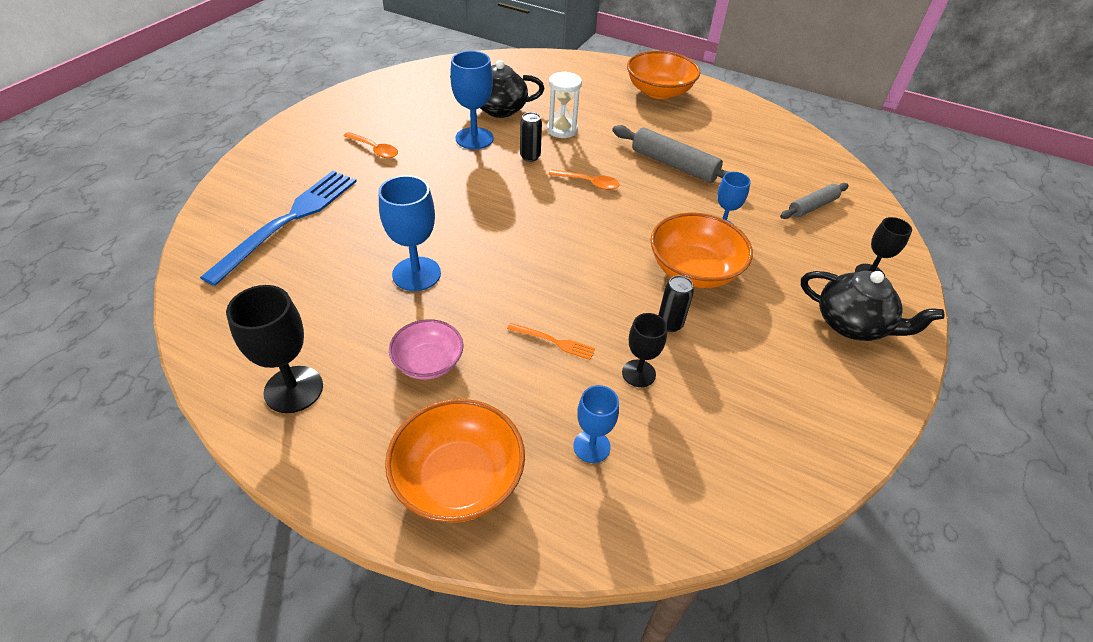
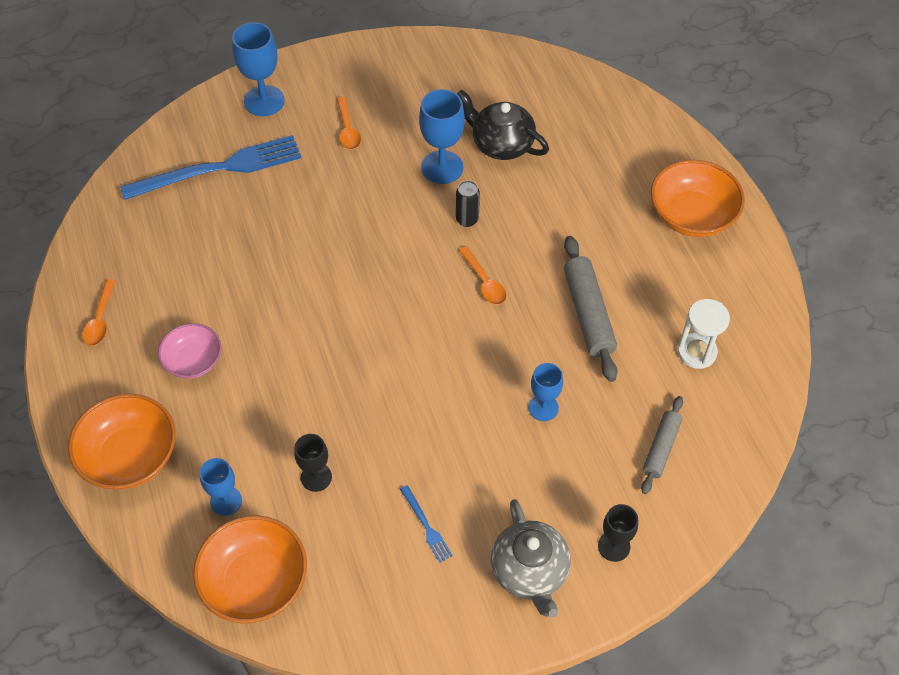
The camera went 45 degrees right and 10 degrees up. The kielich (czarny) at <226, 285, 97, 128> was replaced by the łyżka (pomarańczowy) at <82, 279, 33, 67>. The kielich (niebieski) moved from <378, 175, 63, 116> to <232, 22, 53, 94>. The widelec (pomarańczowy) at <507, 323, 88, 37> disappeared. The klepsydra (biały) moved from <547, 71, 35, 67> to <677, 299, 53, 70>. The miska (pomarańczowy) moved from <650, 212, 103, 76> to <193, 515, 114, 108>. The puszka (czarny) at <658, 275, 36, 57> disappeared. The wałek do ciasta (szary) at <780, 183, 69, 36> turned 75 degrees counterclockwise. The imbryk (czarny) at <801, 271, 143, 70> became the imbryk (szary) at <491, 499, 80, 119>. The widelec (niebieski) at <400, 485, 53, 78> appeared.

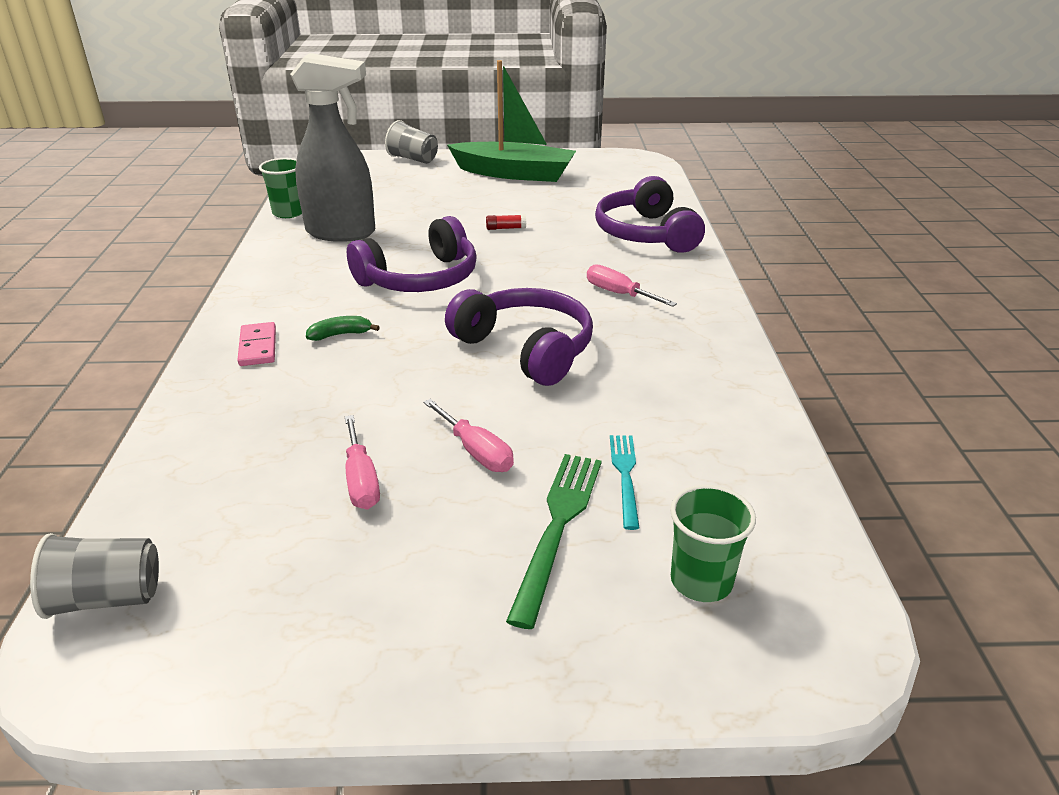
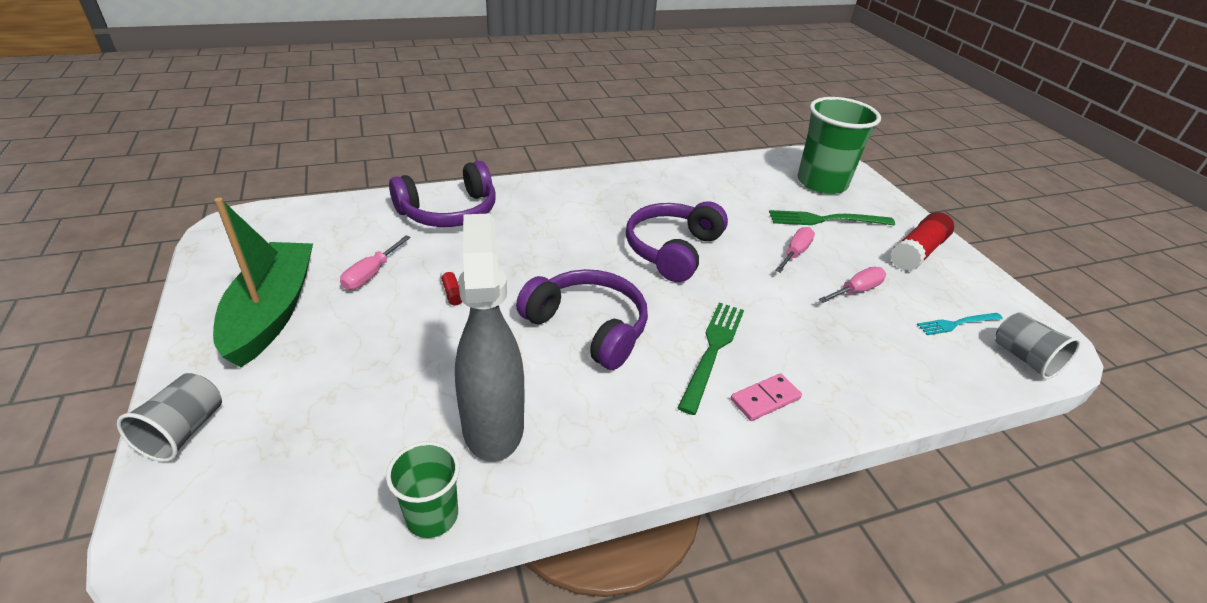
The camera went 110 degrees left and 5 degrees up. The banan (zielony) at <306, 316, 74, 25> was replaced by the widelec (zielony) at <678, 303, 66, 112>. The śrubokręt (różowy) moved from <587, 264, 90, 43> to <340, 235, 71, 55>. The widelec (turkusowy) moved from <610, 435, 30, 95> to <917, 313, 86, 22>. The szklanka (zielony) at <670, 485, 86, 117> changed to 1.87 times the size. The klej w sztyfcie (czerwony) at <891, 212, 63, 59> appeared.

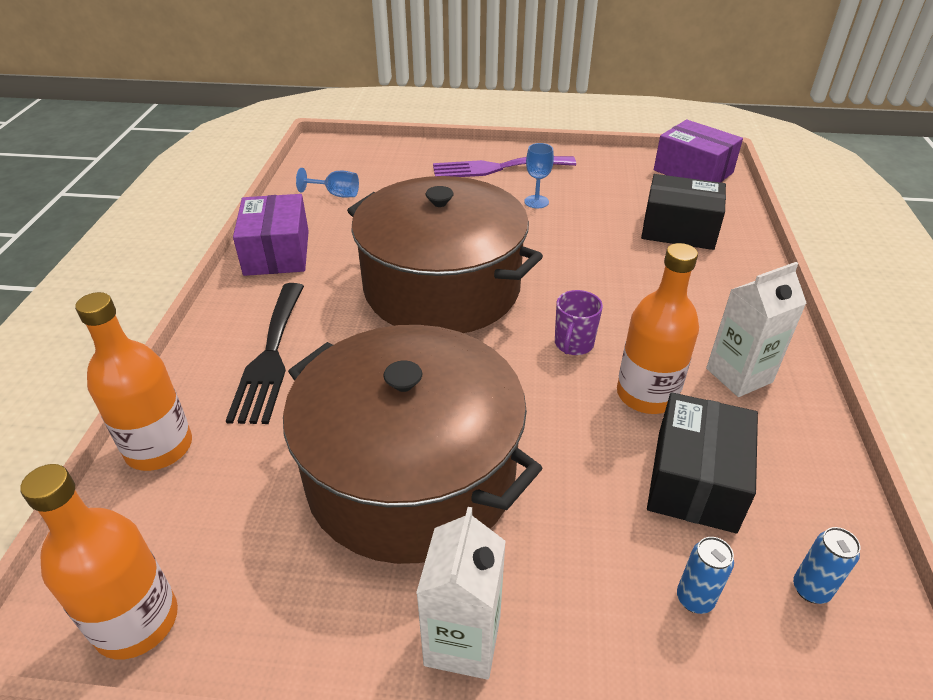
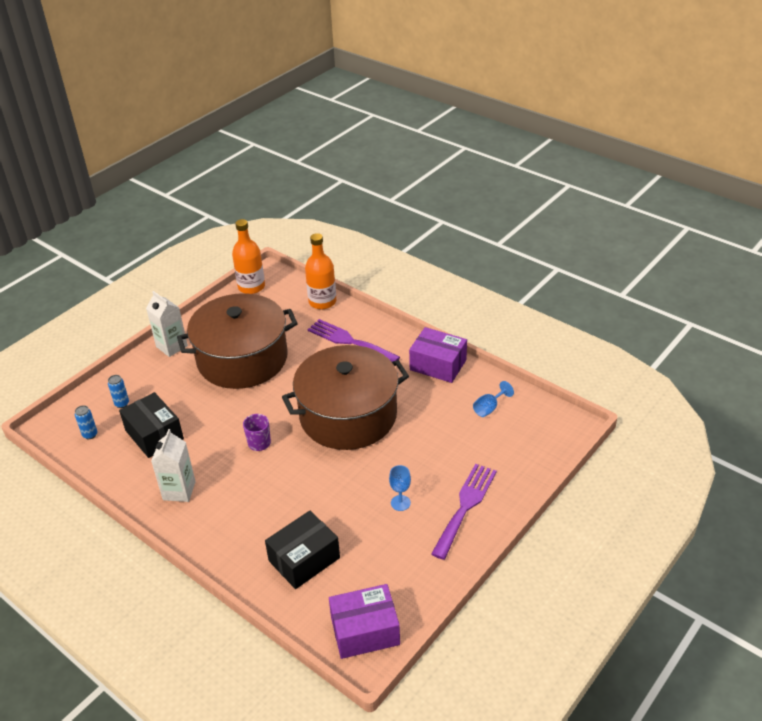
The camera went 125 degrees right and 0 degrees up. The widelec (czarny) at <226, 283, 78, 141> became the widelec (fioletowy) at <307, 319, 93, 43>. The butelka (pomarańczowy) at <617, 243, 82, 171> disappeared.

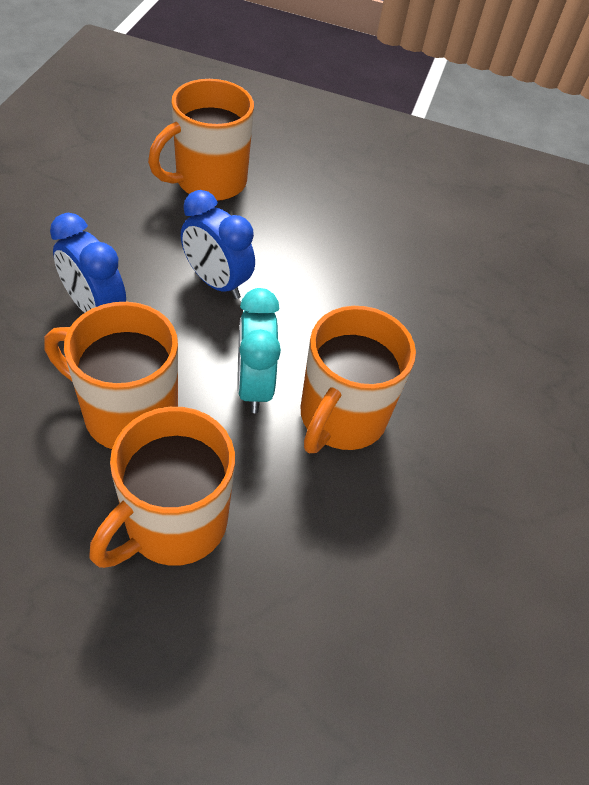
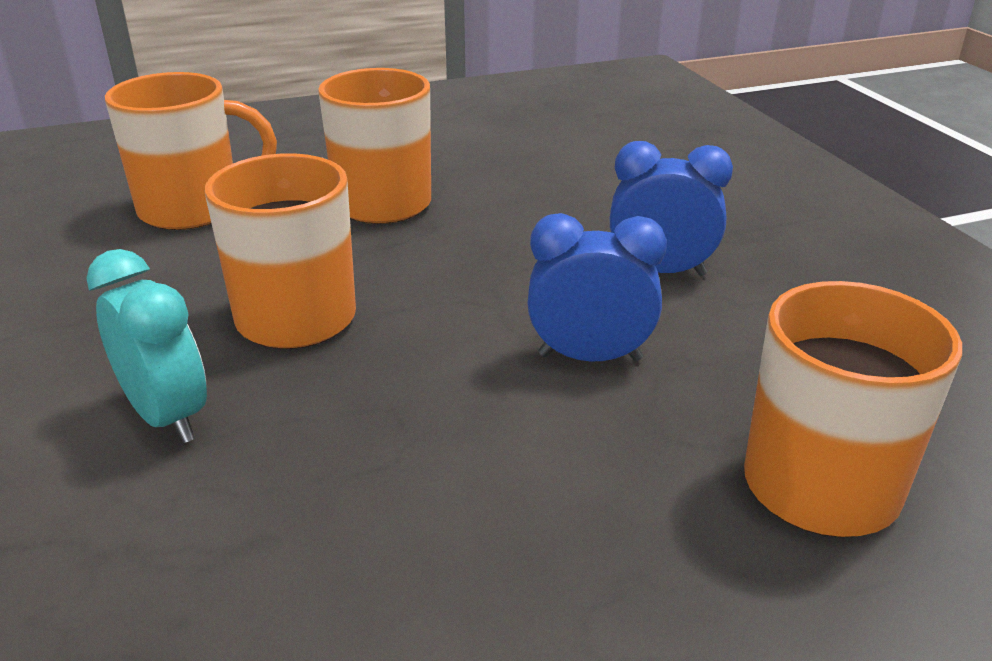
The camera went 150 degrees right and 20 degrees down. The kubek (pomarańczowy) moved from <44, 302, 134, 147> to <105, 72, 172, 158>. The budzik (turkusowy) moved from <237, 288, 44, 125> to <86, 249, 121, 194>.

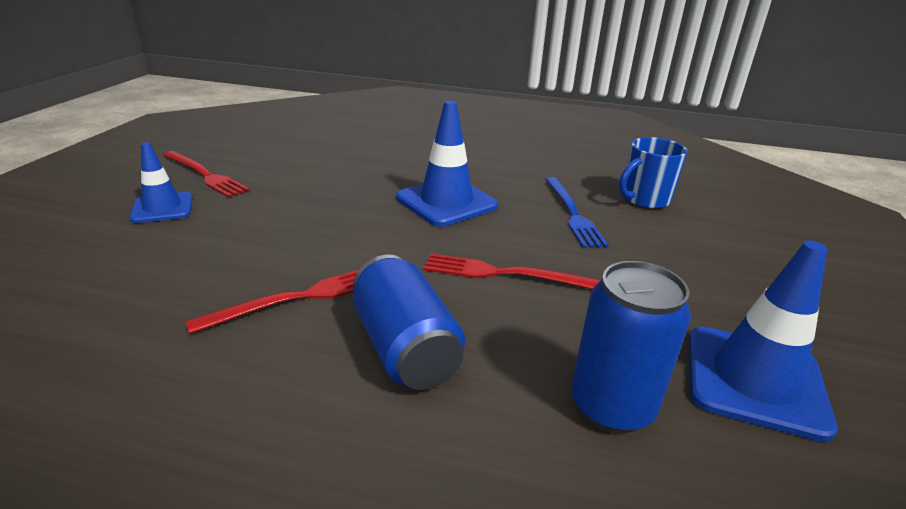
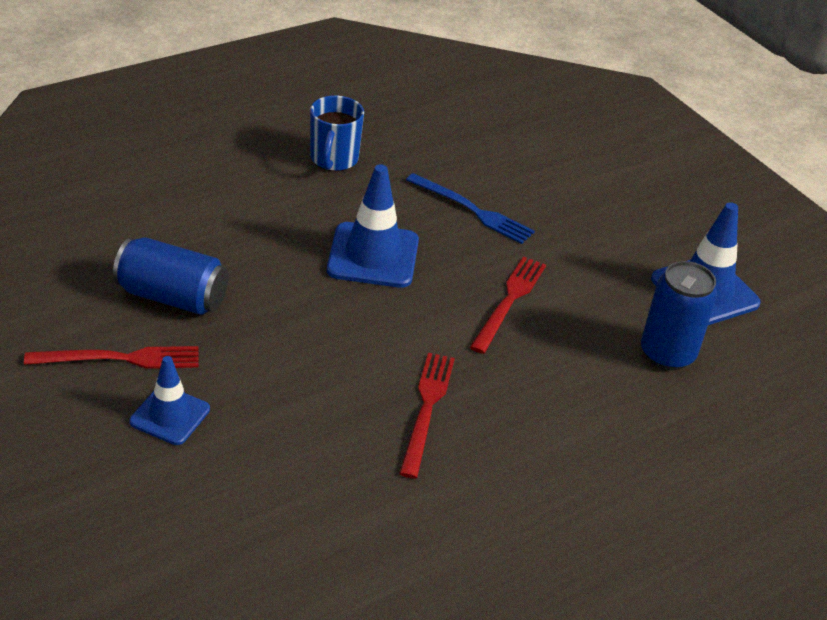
The camera went 50 degrees left and 10 degrees up. The puszka (niebieski) moved from <353, 255, 112, 135> to <113, 237, 115, 78>. The widelec (czerwony) at <424, 253, 176, 36> turned 150 degrees clockwise. The kubek (niebieski) moved from <619, 137, 69, 72> to <310, 96, 54, 75>.

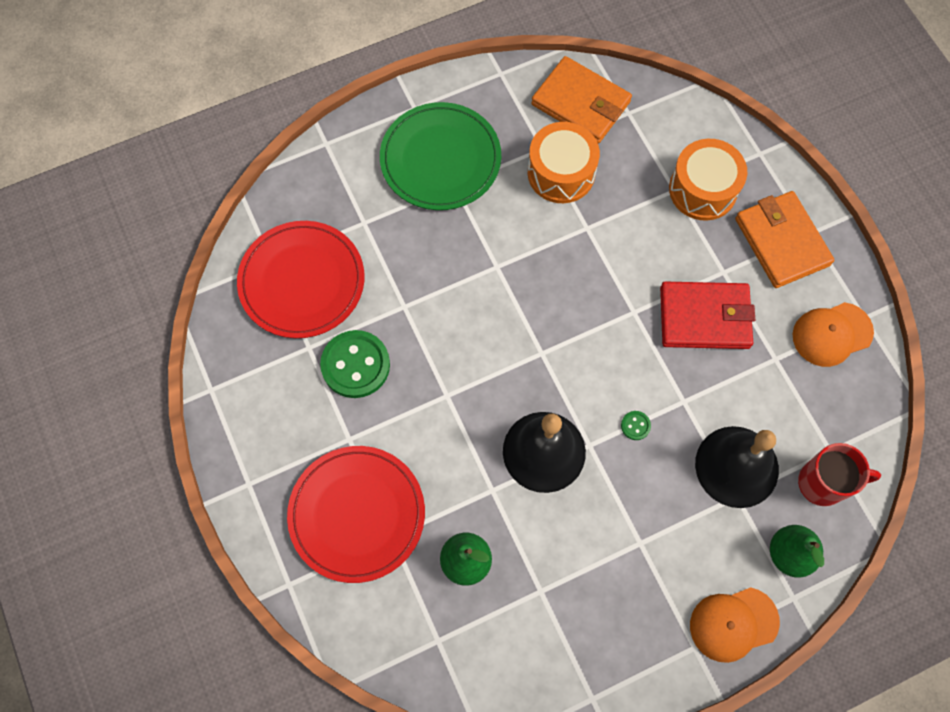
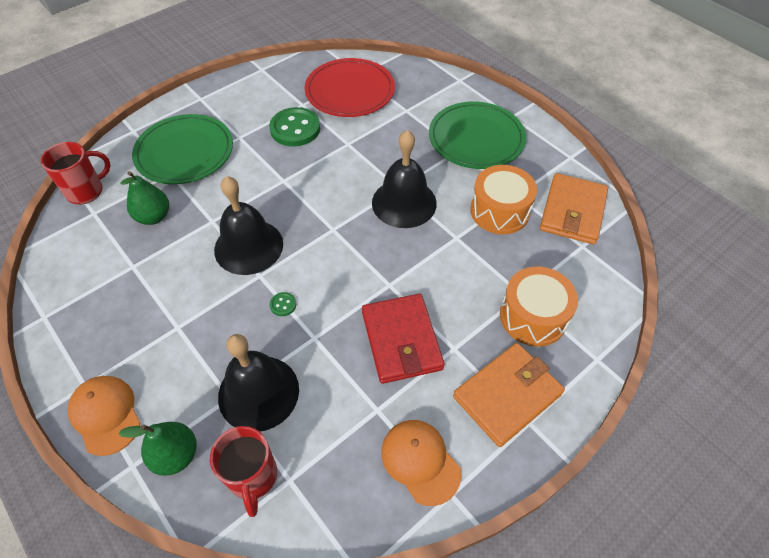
The camera went 75 degrees right and 15 degrees down. The talerz (czerwony) at <287, 446, 138, 137> became the talerz (zielony) at <132, 114, 101, 70>. The kubek (czerwony) at <41, 142, 70, 62> appeared. The dzwonek (czarny) at <372, 130, 65, 98> appeared.

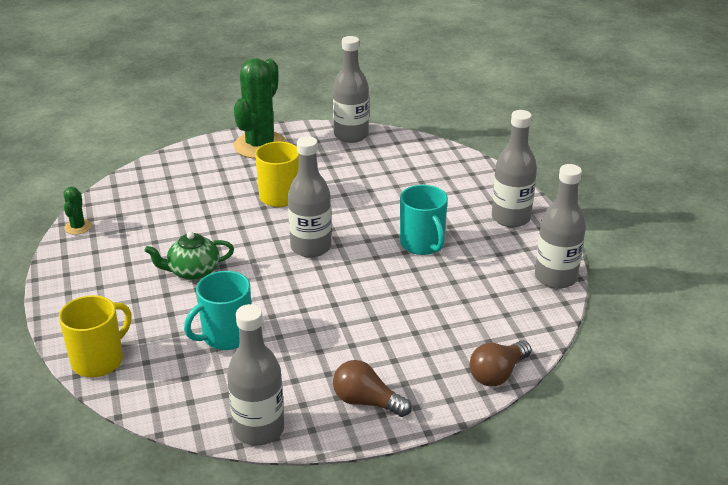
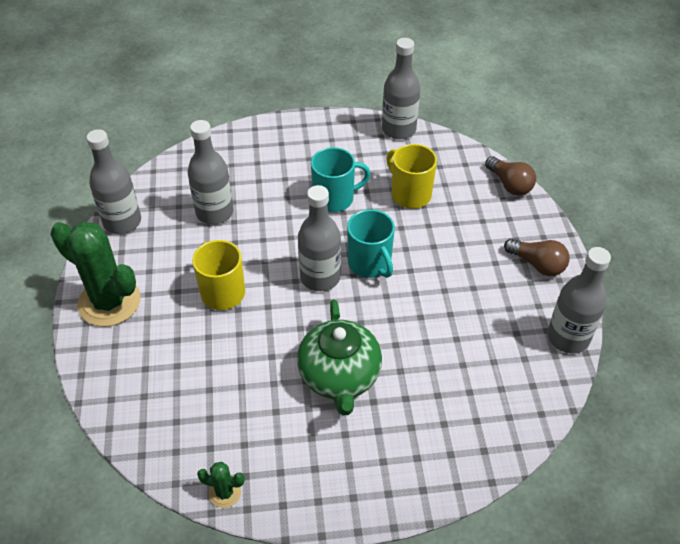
The camera went 80 degrees left and 15 degrees up. The kubek (żółty) moved from <59, 295, 73, 82> to <387, 144, 50, 65>. The imbryk (zielony) at <144, 232, 90, 48> changed to 1.53 times the size. The kubek (turkusowy) moved from <184, 271, 67, 79> to <347, 209, 48, 69>. The żarówka (brązowy) at <333, 360, 79, 57> turned 90 degrees counterclockwise. The butelka (szary) moved from <492, 110, 45, 117> to <188, 120, 46, 105>.

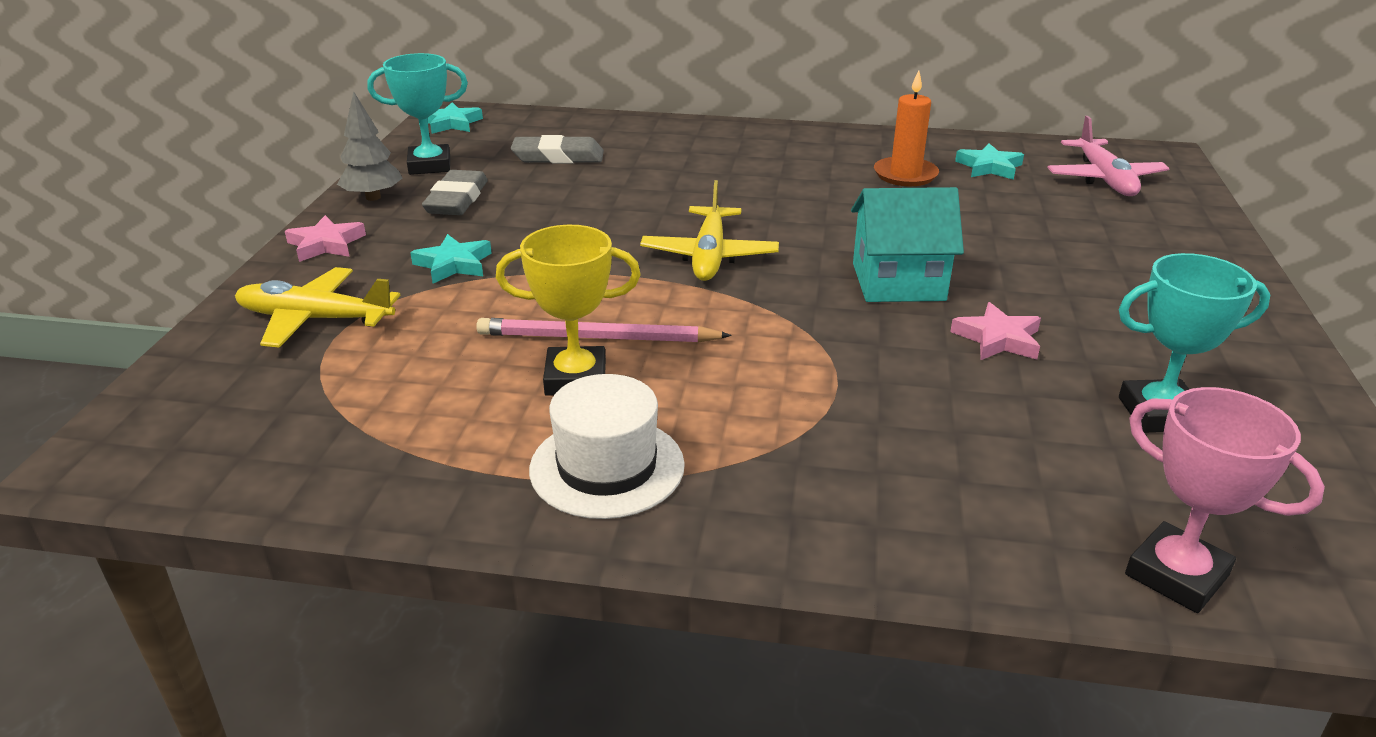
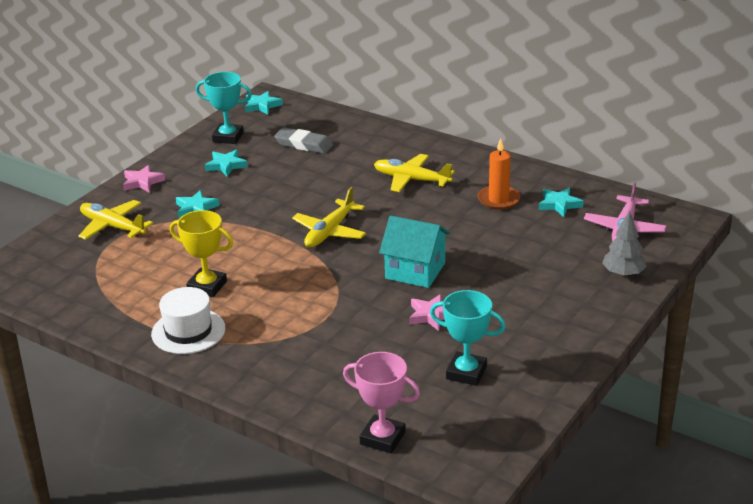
The camera went 25 degrees right and 0 degrees up. The drzewko (szary) moved from <337, 92, 65, 109> to <602, 210, 45, 67>. The gumka do mazania (szary) at <422, 170, 66, 45> was replaced by the gwiazda (turkusowy) at <205, 149, 43, 27>. The ołówek (różowy) at <476, 318, 255, 25> disappeared. The puchar (różowy) at <1125, 387, 200, 226> turned 45 degrees counterclockwise. The samolot (żółty) at <374, 154, 81, 38> appeared.

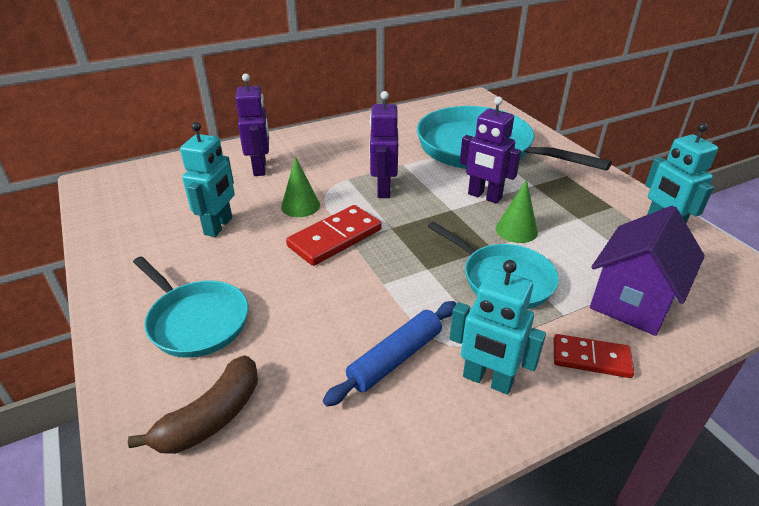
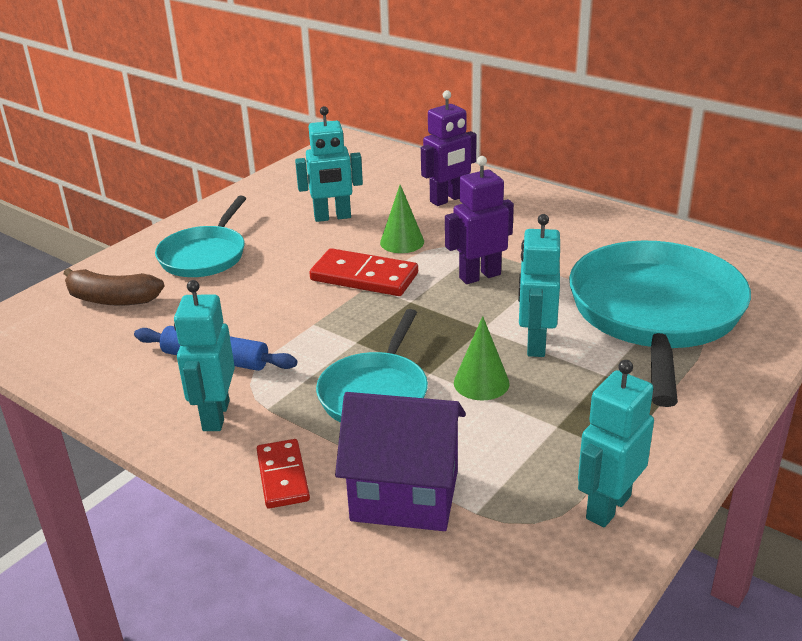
The camera went 65 degrees right and 5 degrees down. The robot (fioletowy) at <460, 96, 61, 108> became the robot (turkusowy) at <518, 214, 42, 143>.

